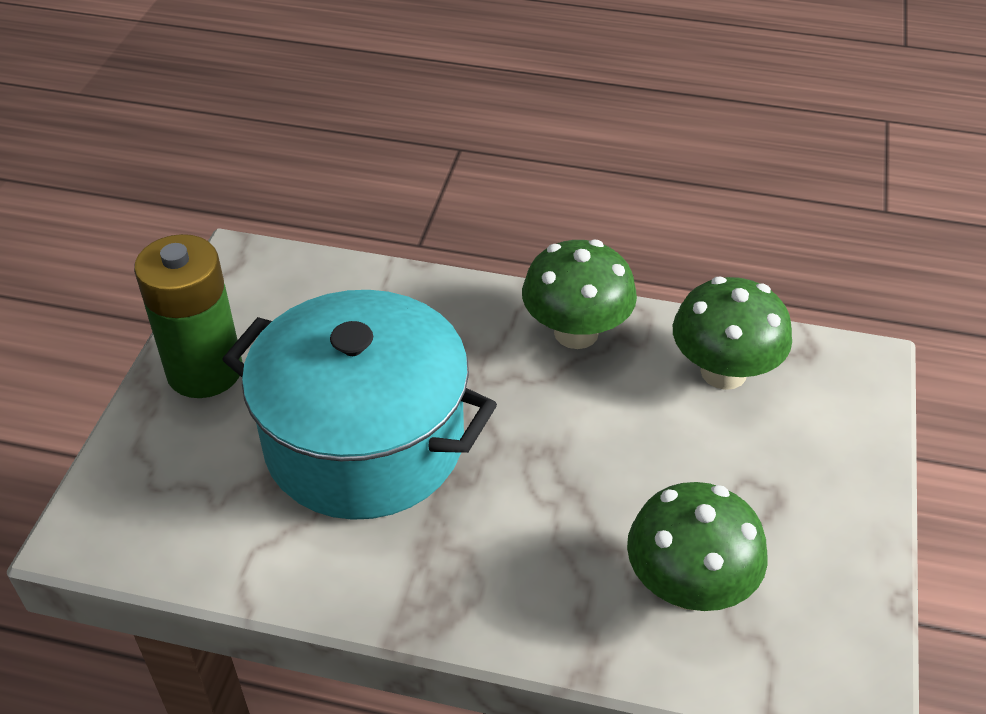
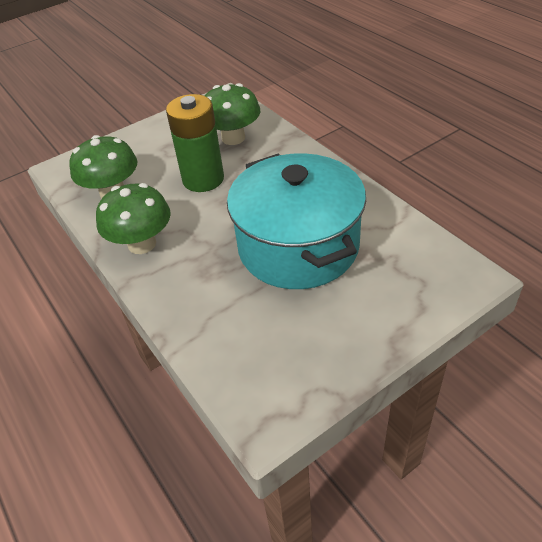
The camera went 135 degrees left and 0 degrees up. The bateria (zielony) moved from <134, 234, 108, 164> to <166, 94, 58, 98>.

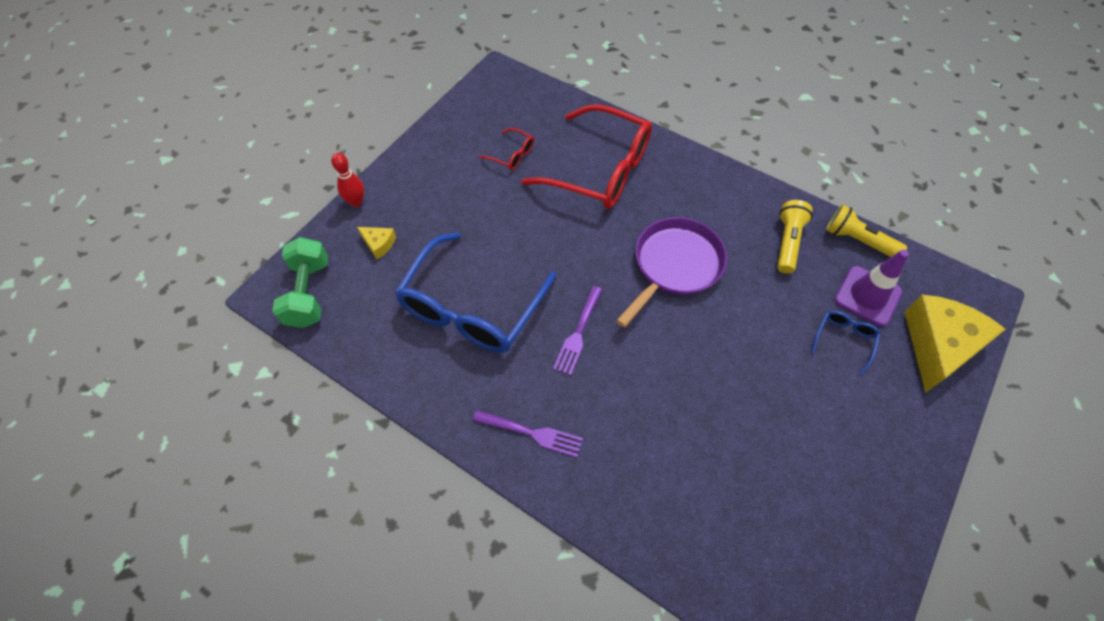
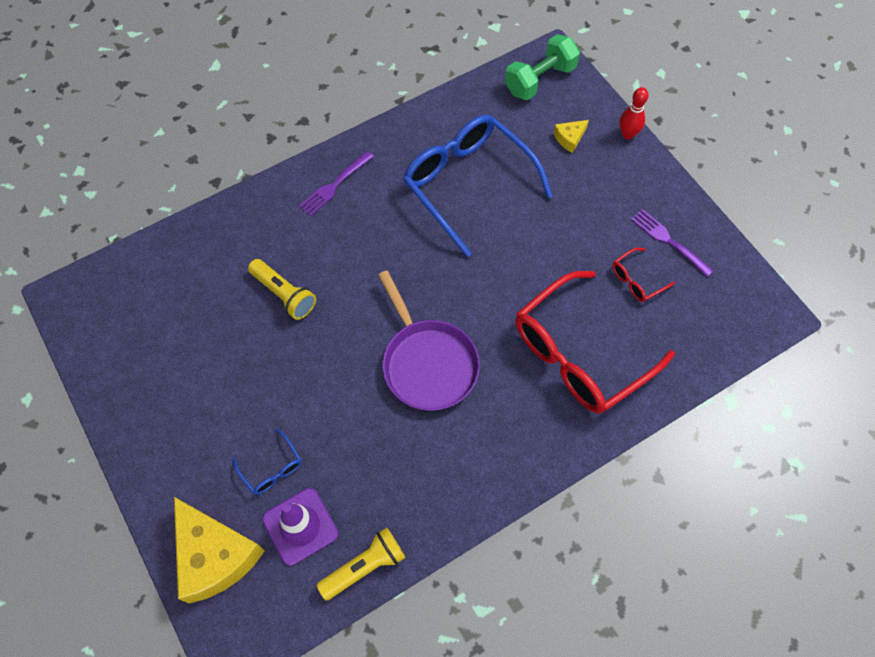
The camera went 115 degrees right and 5 degrees up. The hantel (zielony) at <272, 237, 56, 91> turned 60 degrees counterclockwise. The widelec (fioletowy) moved from <553, 286, 49, 90> to <631, 209, 83, 68>. The latarka (żółty) moved from <777, 200, 36, 74> to <248, 259, 68, 61>.

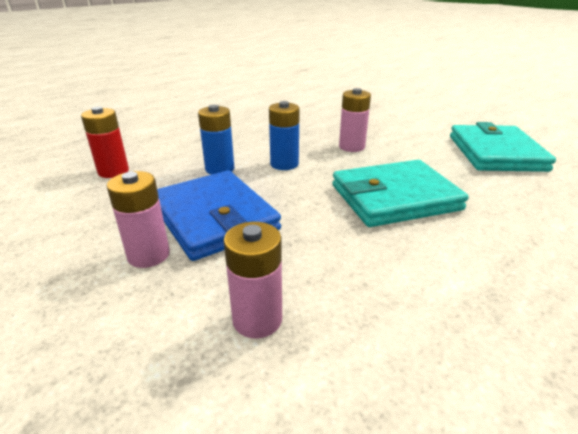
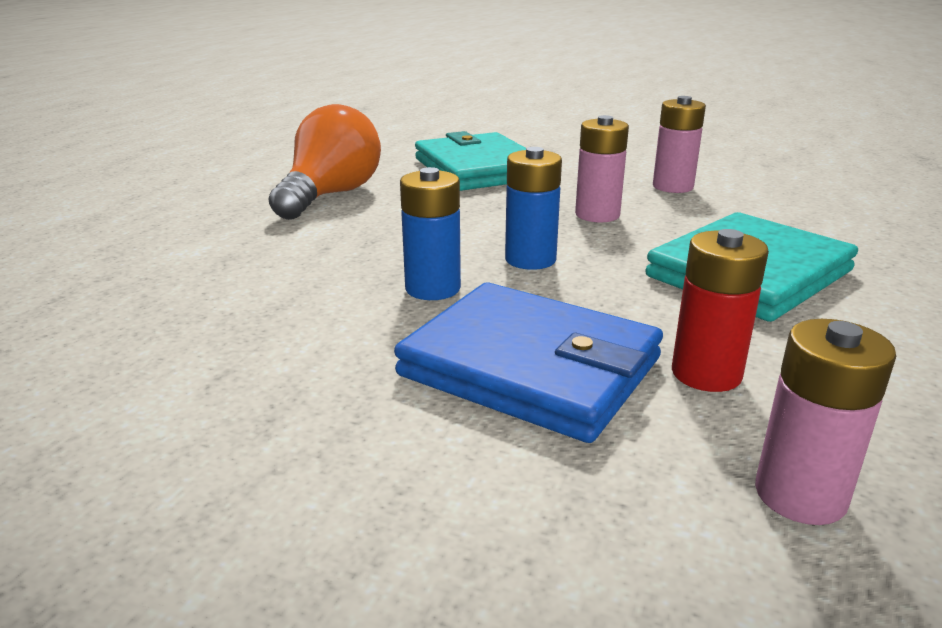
The camera went 25 degrees left and 5 degrees down. The bateria (czerwony) moved from <81, 107, 48, 71> to <672, 229, 97, 163>. The bateria (różowy) moved from <107, 171, 63, 97> to <653, 96, 53, 97>. The portfel (turkusowy) moved from <450, 122, 106, 50> to <415, 131, 111, 60>. The żarówka (pomarańczowy) at <269, 104, 112, 116> appeared.

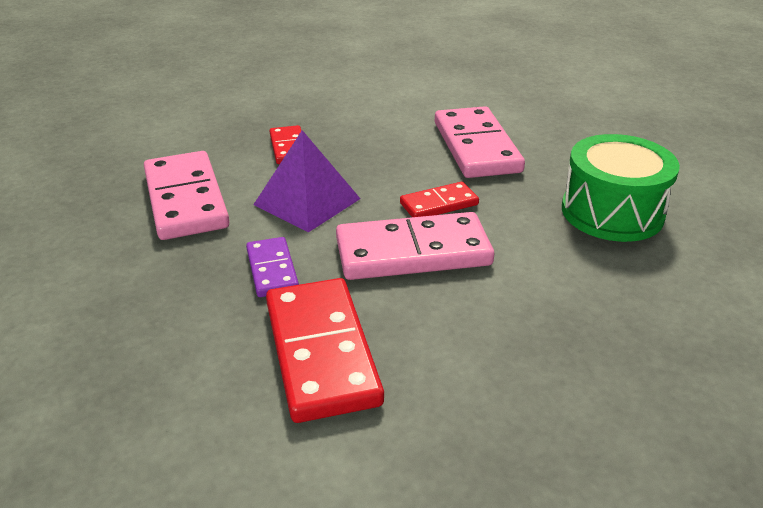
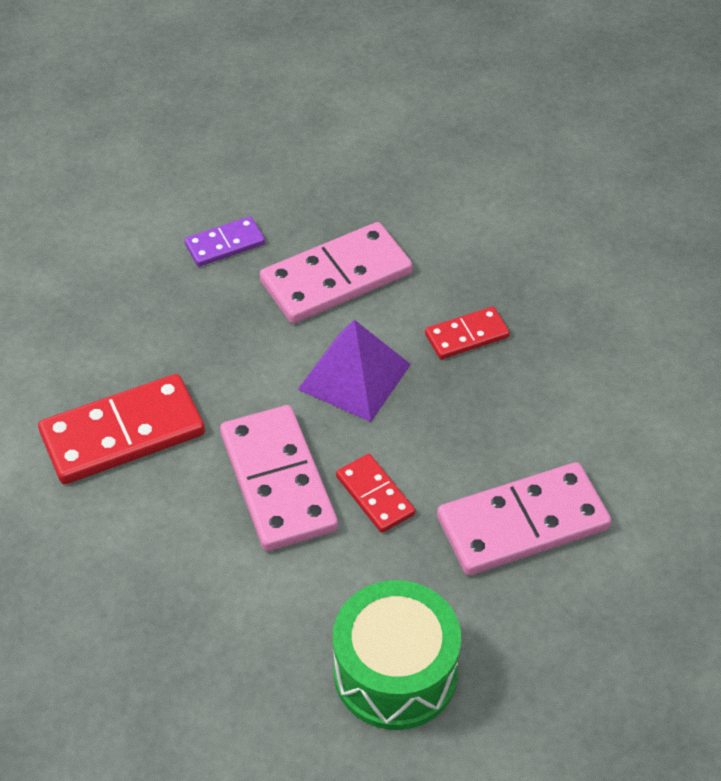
The camera went 80 degrees right and 15 degrees up. The kostka domina (fioletowy) moved from <246, 237, 53, 60> to <184, 216, 81, 51>.

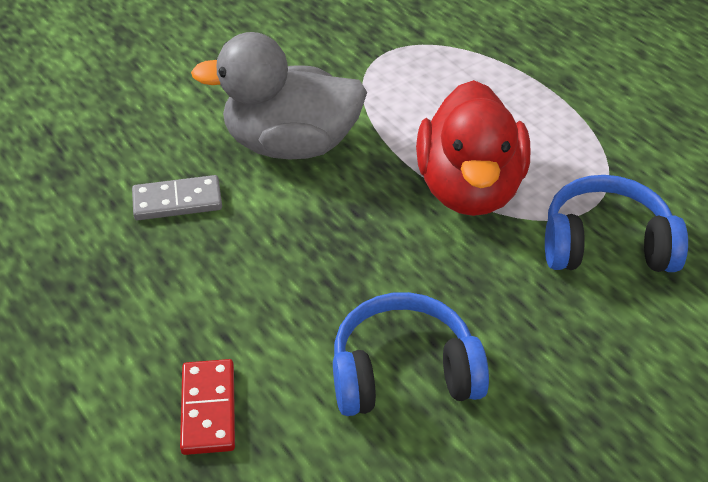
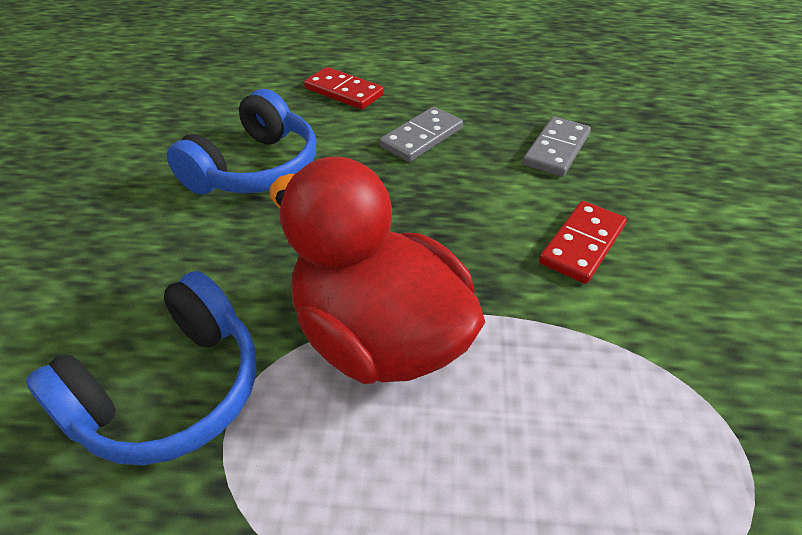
The camera went 130 degrees right and 0 degrees up. The kaczka (szary) at <191, 32, 176, 128> was replaced by the kostka domina (czerwony) at <539, 201, 88, 83>. The kostka domina (szary) at <380, 107, 83, 55> appeared.

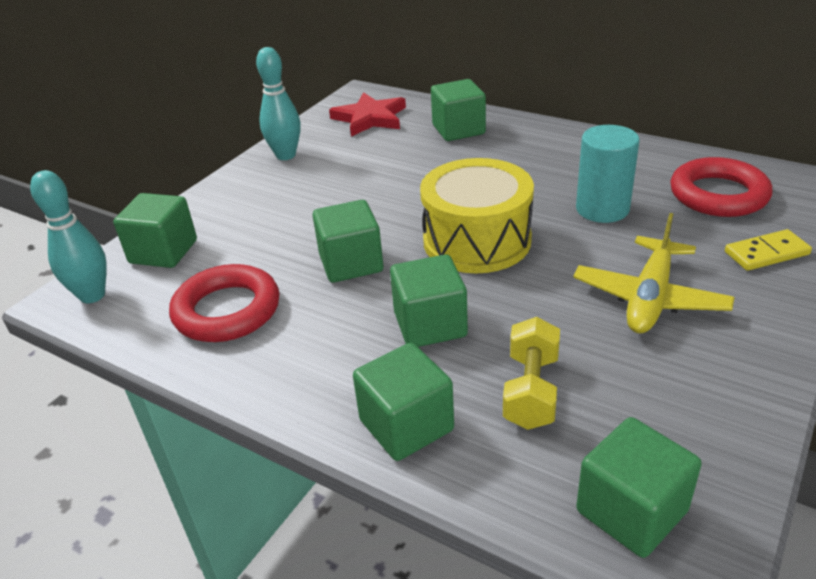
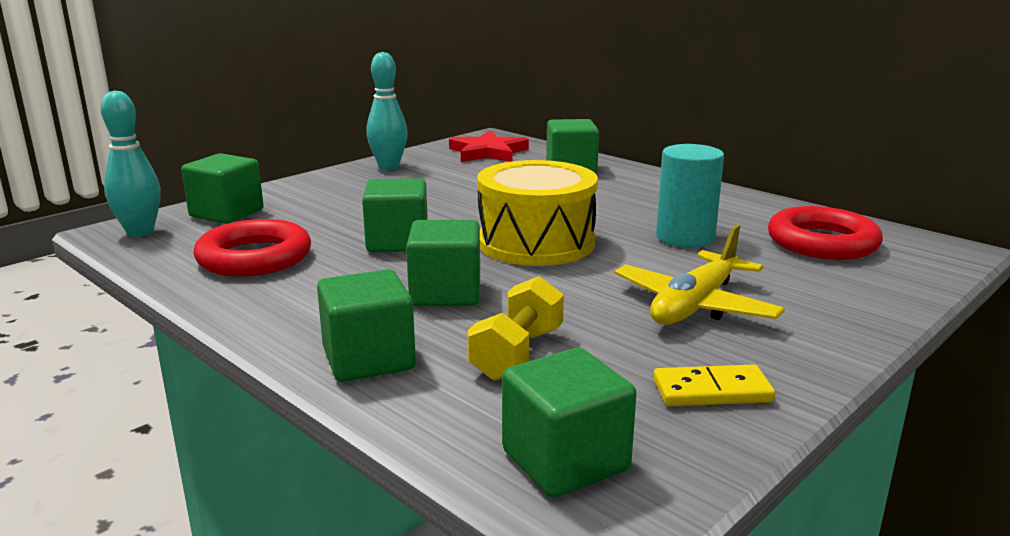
The camera went 10 degrees right and 15 degrees down. The kostka domina (żółty) moved from <725, 229, 87, 42> to <653, 365, 122, 41>.

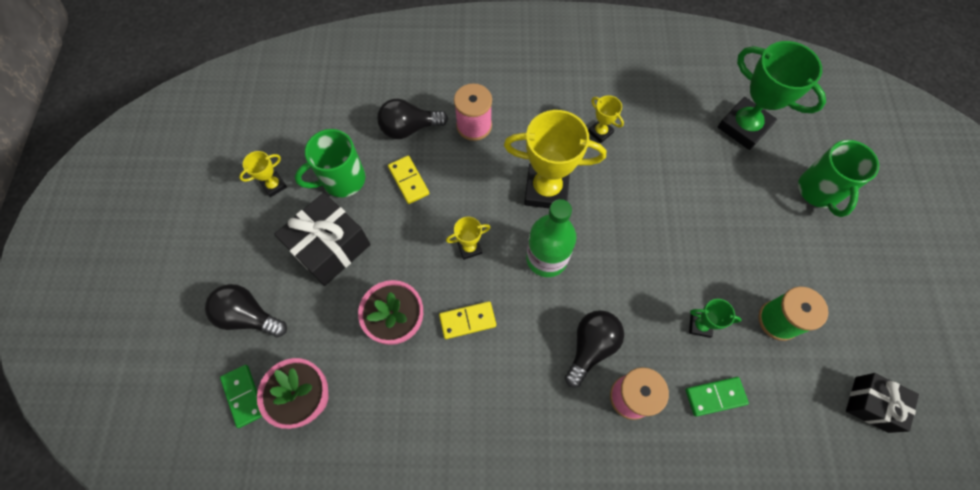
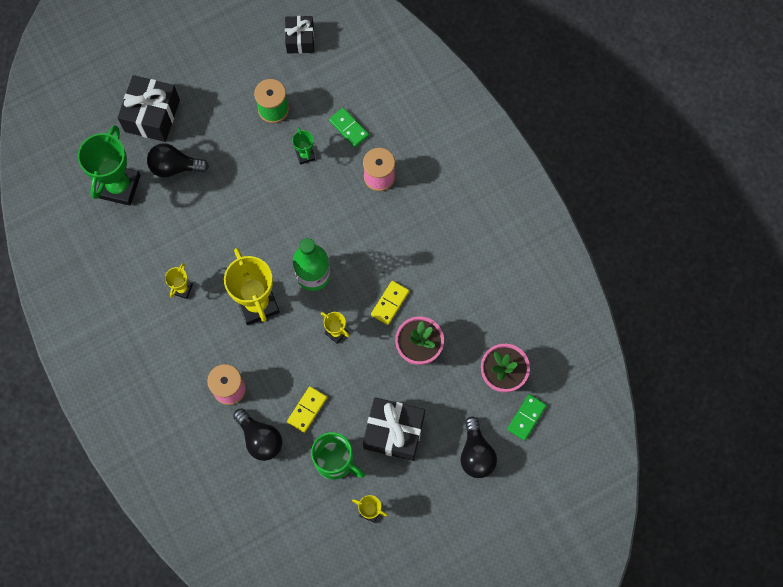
The camera went 120 degrees left and 5 degrees up. The kostka domina (żółty) at <439, 301, 57, 38> turned 75 degrees clockwise. The żarówka (czarny) moved from <565, 310, 59, 78> to <147, 143, 62, 35>. The kubek (zielony) at <798, 140, 81, 77> was replaced by the prezent (czarny) at <118, 75, 62, 67>.

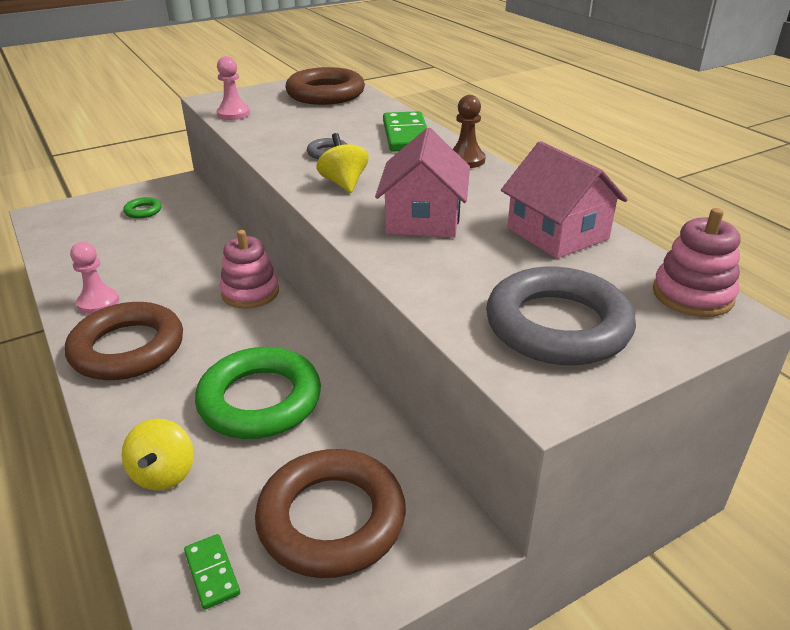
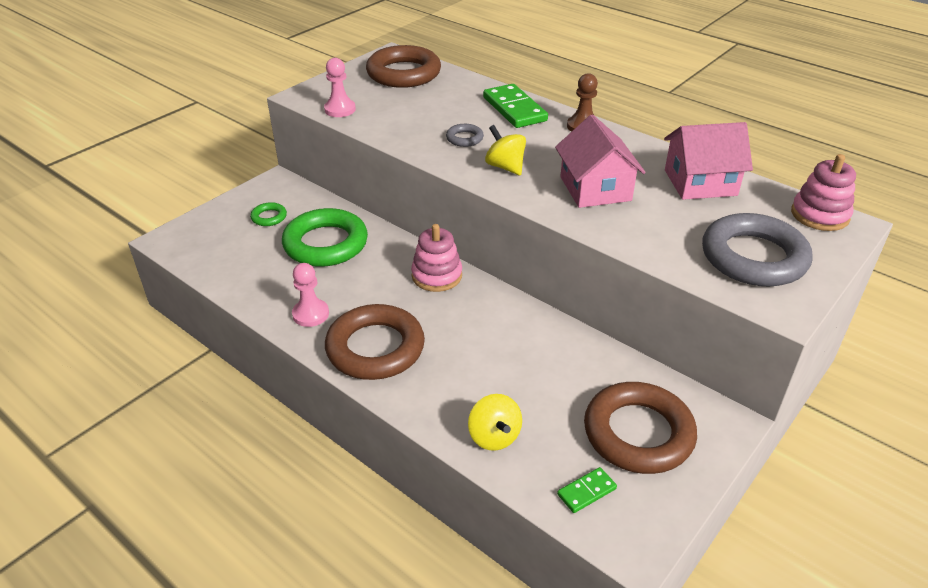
The camera went 20 degrees left and 5 degrees up. The kostka domina (zielony) at <184, 534, 56, 76> turned 75 degrees counterclockwise. The pierścień (zielony) moved from <195, 347, 126, 92> to <282, 208, 86, 59>. The domek (różowy) at <501, 141, 127, 118> turned 45 degrees counterclockwise.

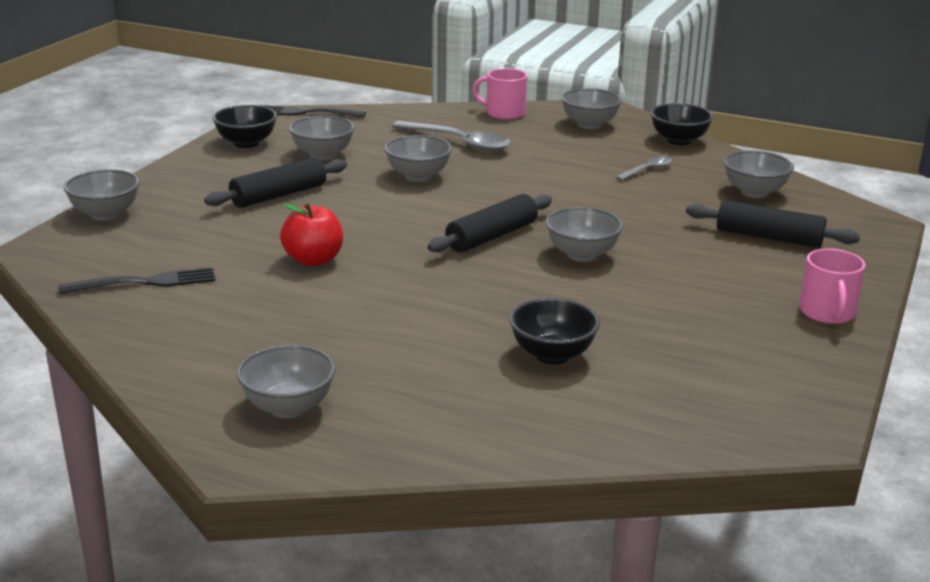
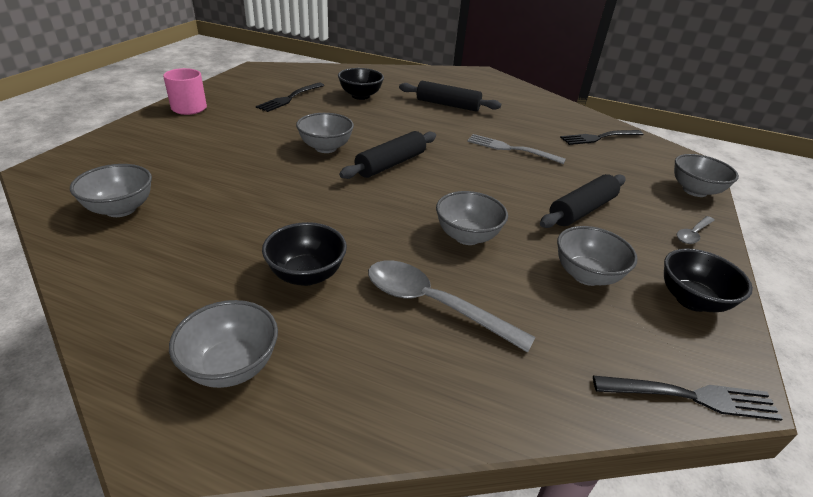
The camera went 175 degrees right and 10 degrees up. The miska (szary) at <237, 345, 99, 73> disappeared. The jabłko (czerwony) at <280, 203, 63, 63> was replaced by the widelec (szary) at <467, 134, 99, 30>. The kubek (różowy) at <472, 68, 55, 52> disappeared. The łyżka (szary) moved from <616, 156, 56, 24> to <677, 216, 38, 28>. The miska (czarny) moved from <650, 103, 64, 42> to <262, 222, 85, 64>. The wałek do ciasta (czarny) moved from <686, 200, 174, 48> to <399, 81, 102, 31>. The widelec (czarny) at <256, 83, 69, 29> appeared.

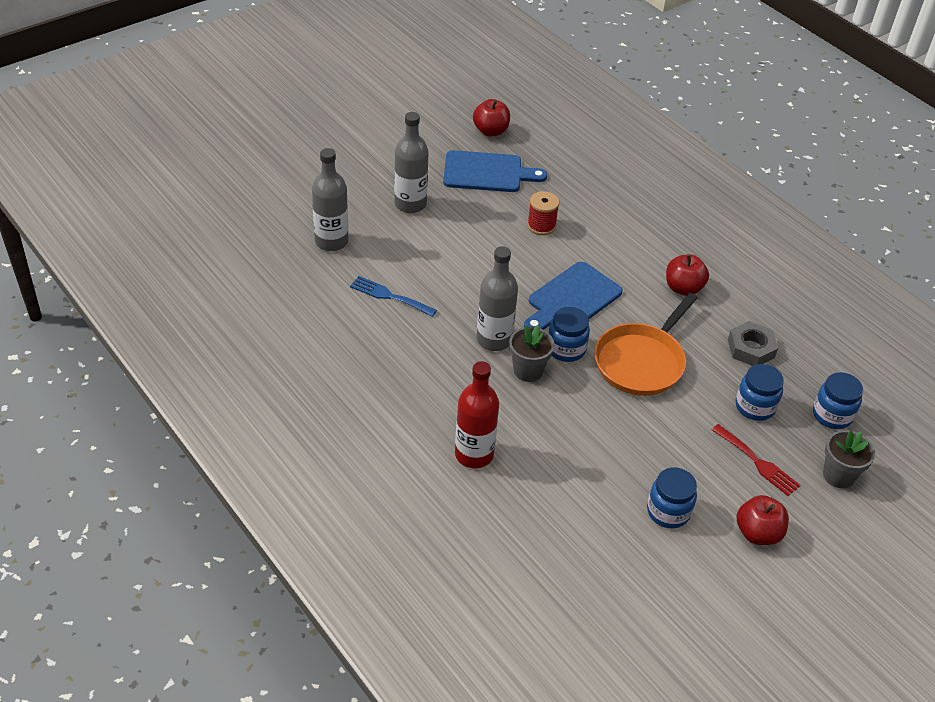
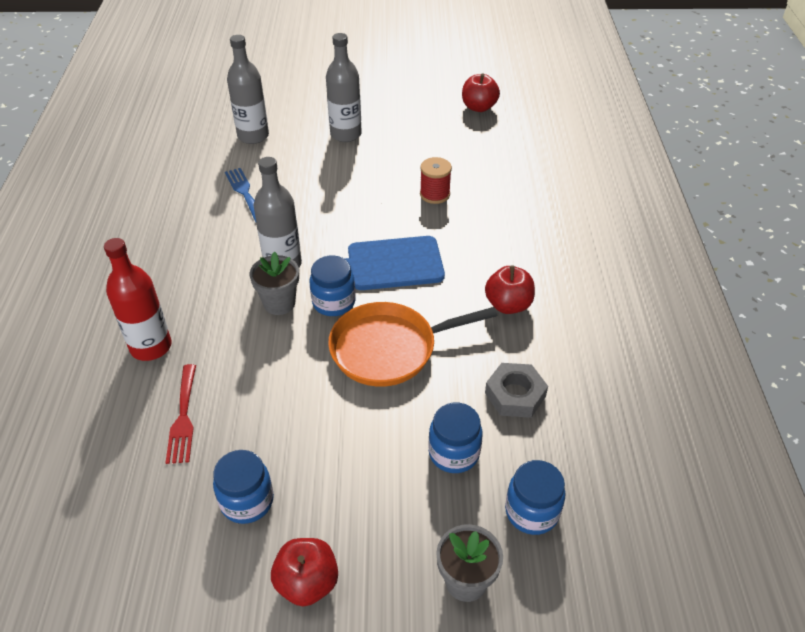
The camera went 40 degrees right and 0 degrees up. The deska do krojenia (niebieski) at <443, 150, 104, 42> disappeared. The widelec (czerwony) moved from <712, 424, 88, 72> to <165, 364, 31, 100>.

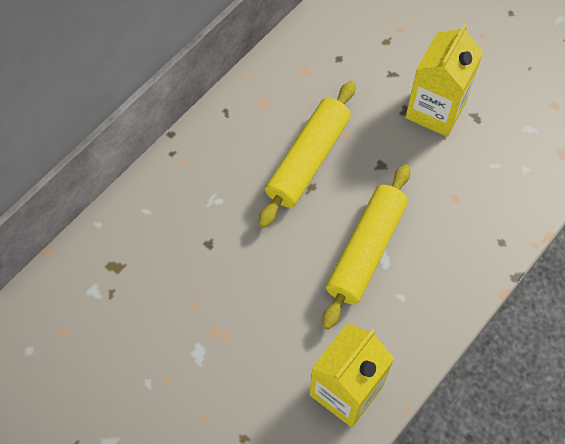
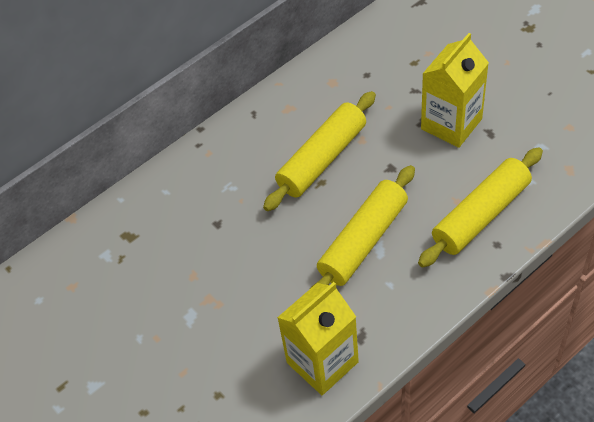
The camera went 15 degrees right and 10 degrees down. The wałek do ciasta (żółty) at <418, 147, 125, 121> appeared.

